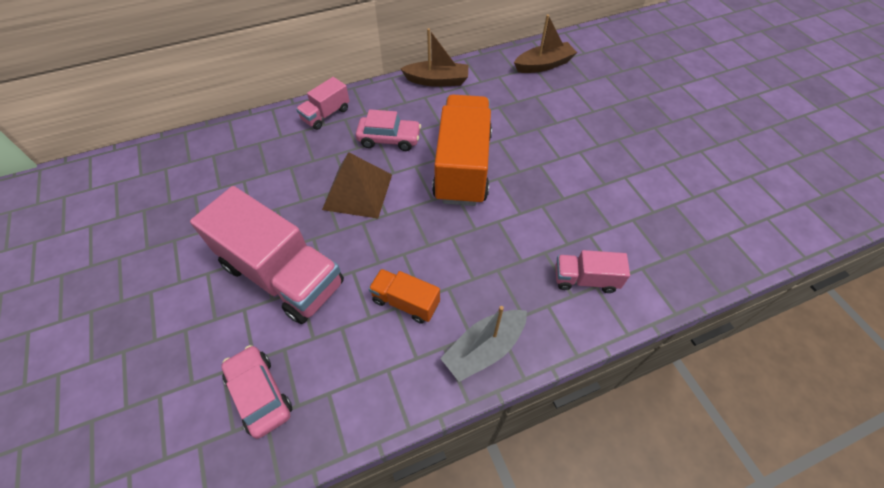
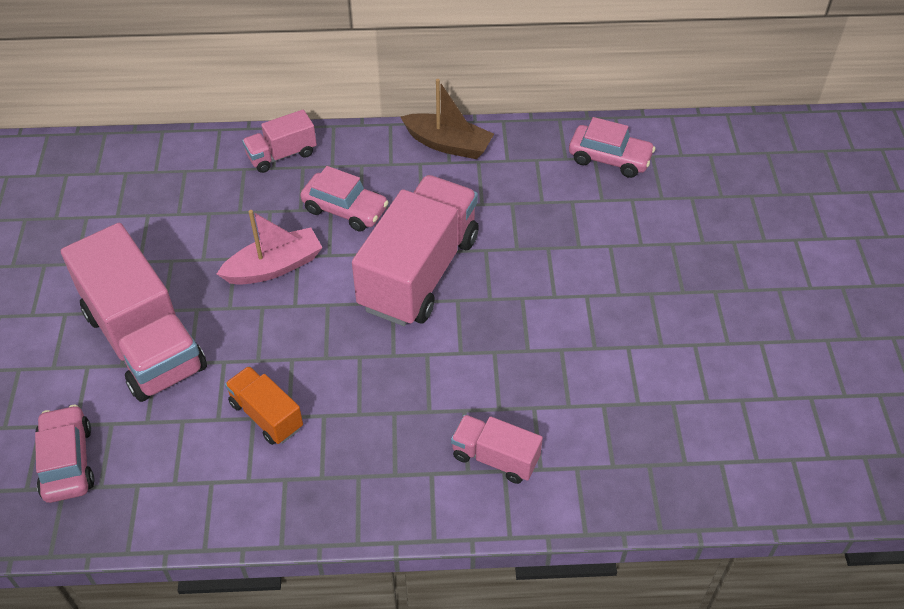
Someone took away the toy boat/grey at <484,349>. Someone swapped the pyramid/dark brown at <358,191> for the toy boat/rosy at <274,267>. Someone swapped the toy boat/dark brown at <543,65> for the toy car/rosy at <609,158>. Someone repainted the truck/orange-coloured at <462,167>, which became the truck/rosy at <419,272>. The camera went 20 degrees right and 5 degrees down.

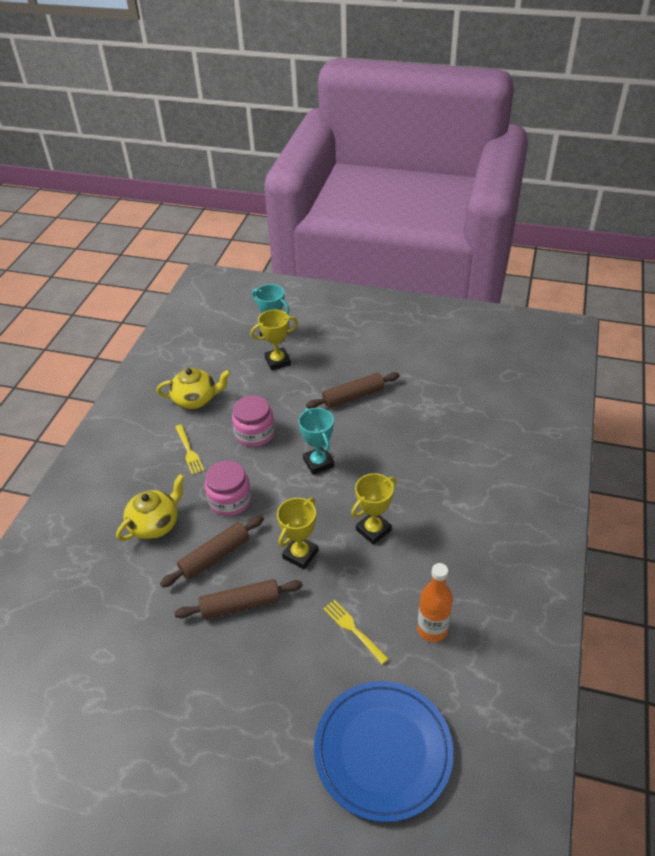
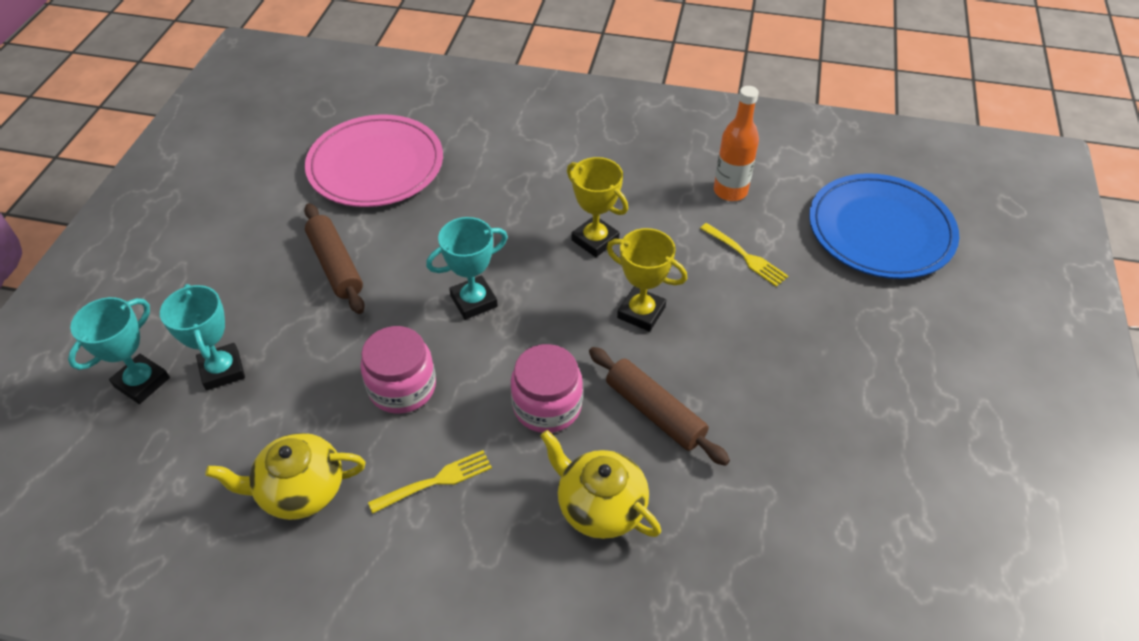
Someone took away the rolling pin/dark brown at <240,604>. Someone put down the plate/rosy at <376,166>. Someone repainted the award cup/bright yellow at <277,361>, which became the award cup/aqua at <222,370>. Someone rotated the tea pot/bright yellow at <196,399> by 90 degrees counterclockwise. Someone rotated the fork/bright yellow at <354,630> by 90 degrees counterclockwise. The camera went 95 degrees left and 5 degrees up.

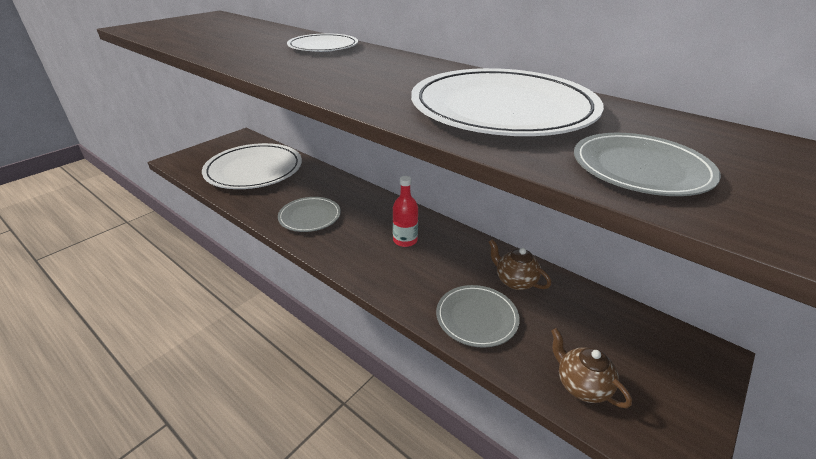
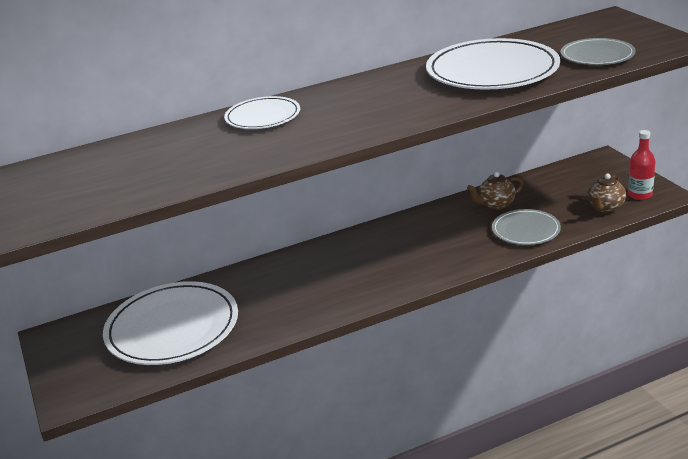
Someone took away the plate/grey at <310,216>. Someone carried the drink bottle/crimson from <405,240> to <639,195>. Someone rotated the tea pot/dark brown at <581,385> by 45 degrees counterclockwise. The camera went 60 degrees left and 5 degrees down.

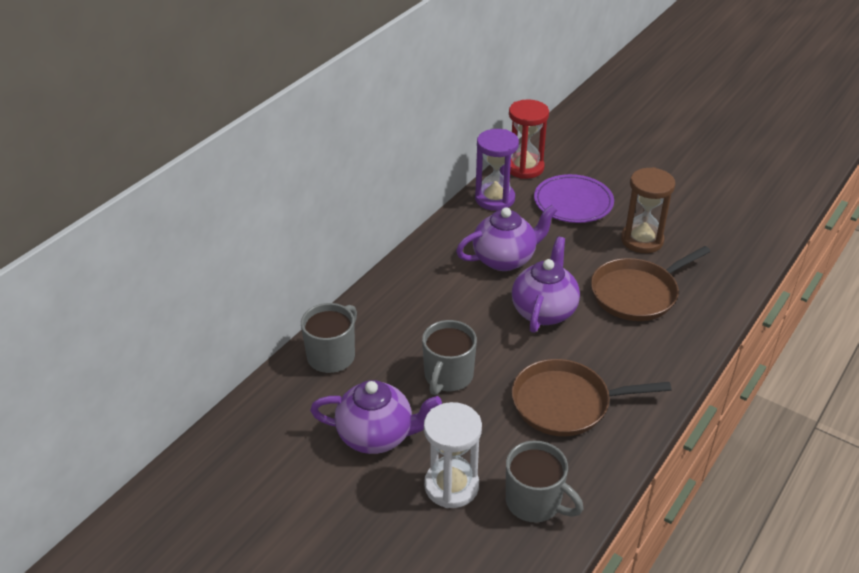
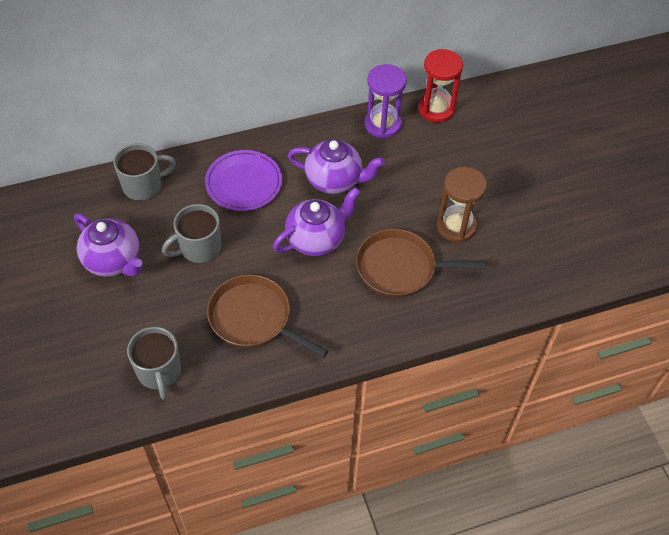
Someone took away the sand timer/white at <451,486>. Someone carried the plate/royal purple from <573,202> to <244,183>. The camera went 35 degrees right and 15 degrees up.

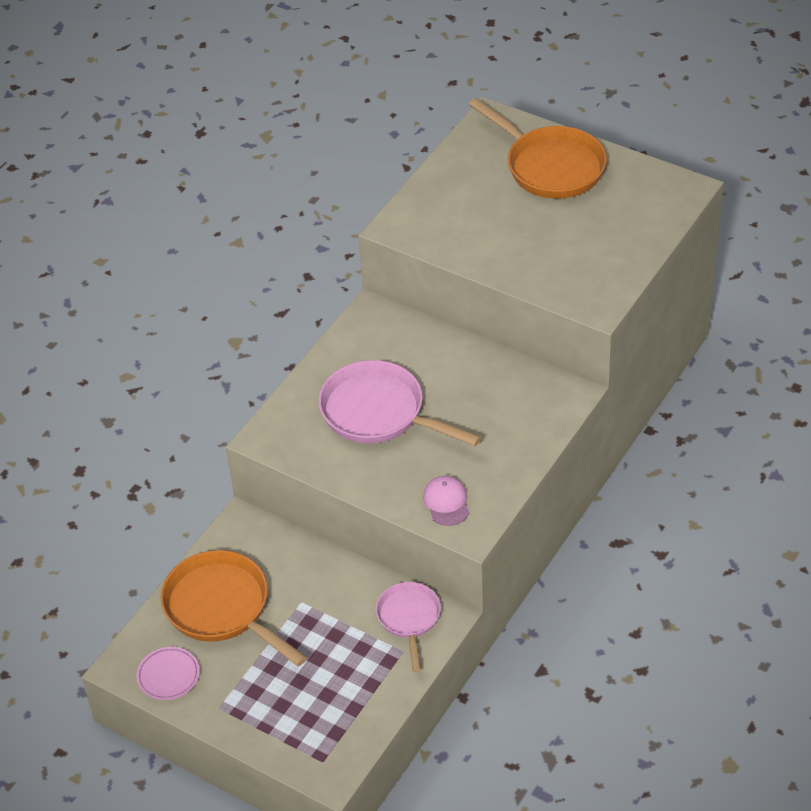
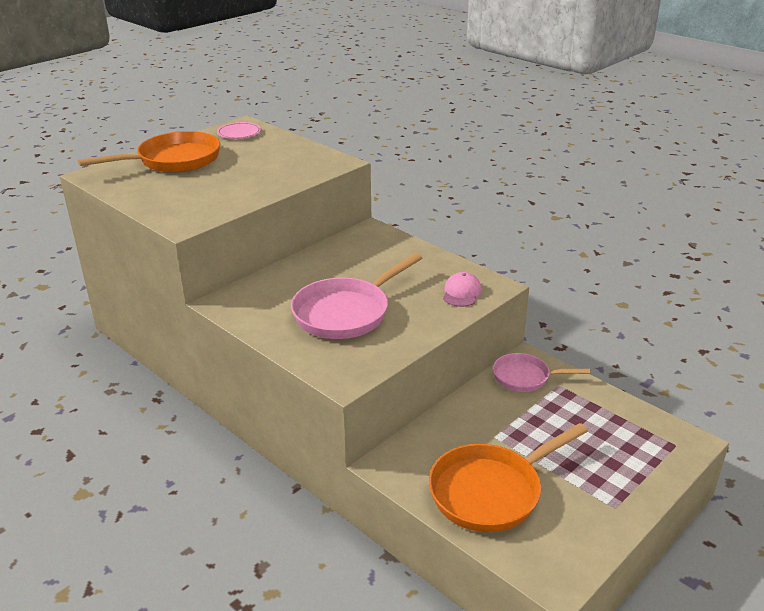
Someone carried the plate/rosy from <168,675> to <239,133>. Someone rotated the peaked cap/rosy at <446,502> by 105 degrees clockwise. The camera went 80 degrees left and 15 degrees down.

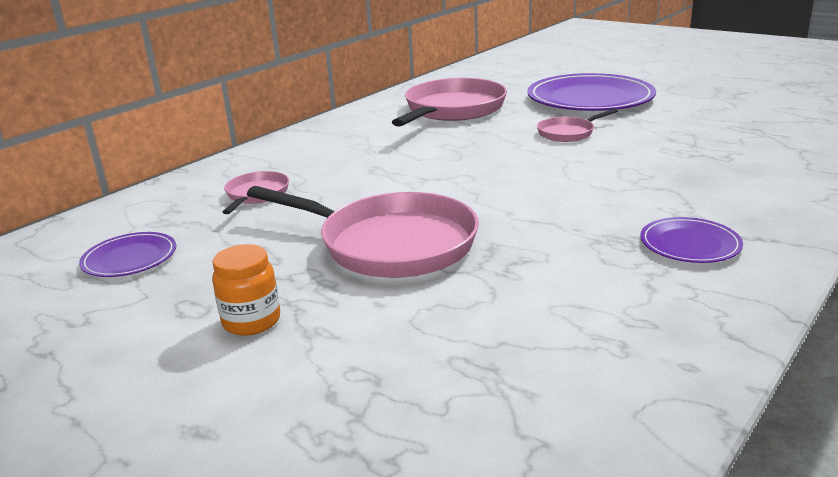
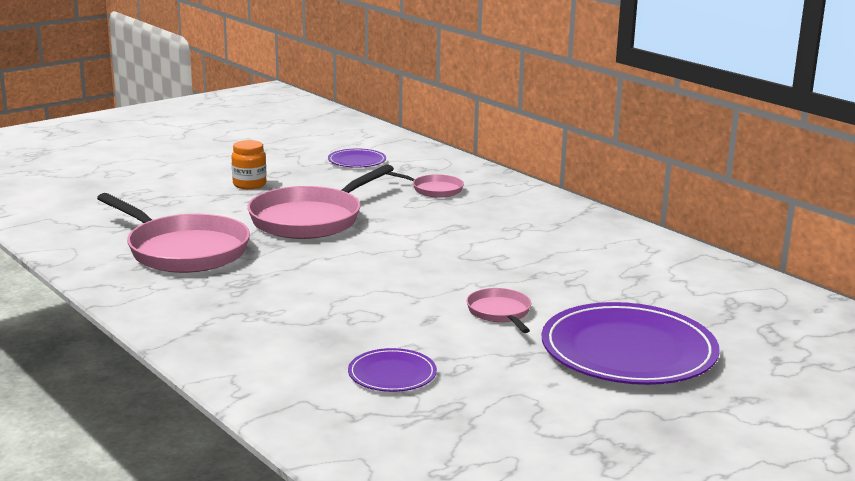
Someone carried the pan/rosy from <452,110> to <183,250>. Someone carried the plate/royal purple from <690,244> to <392,374>. The camera went 100 degrees right and 5 degrees down.

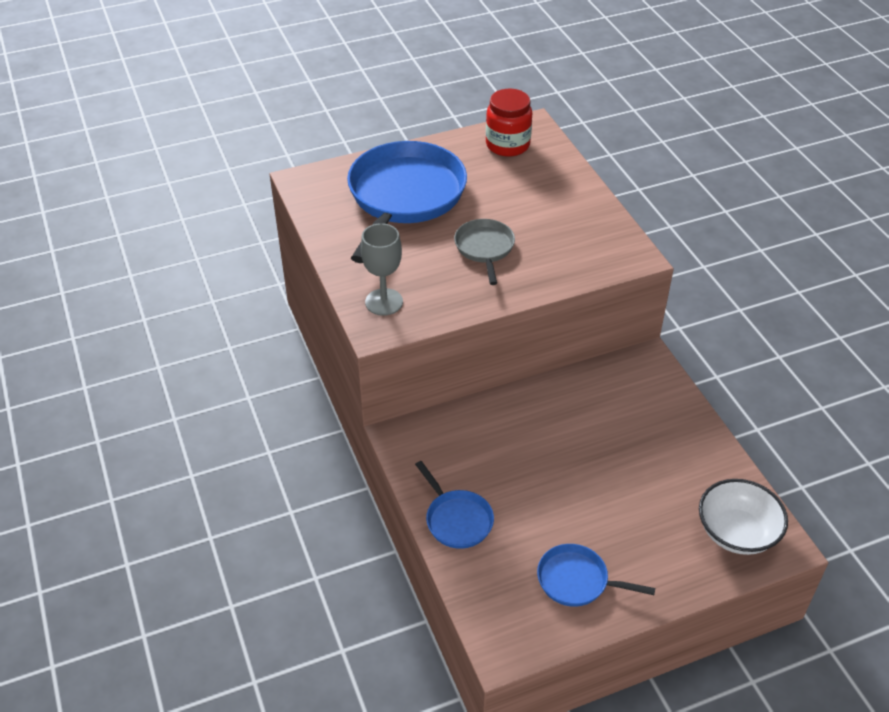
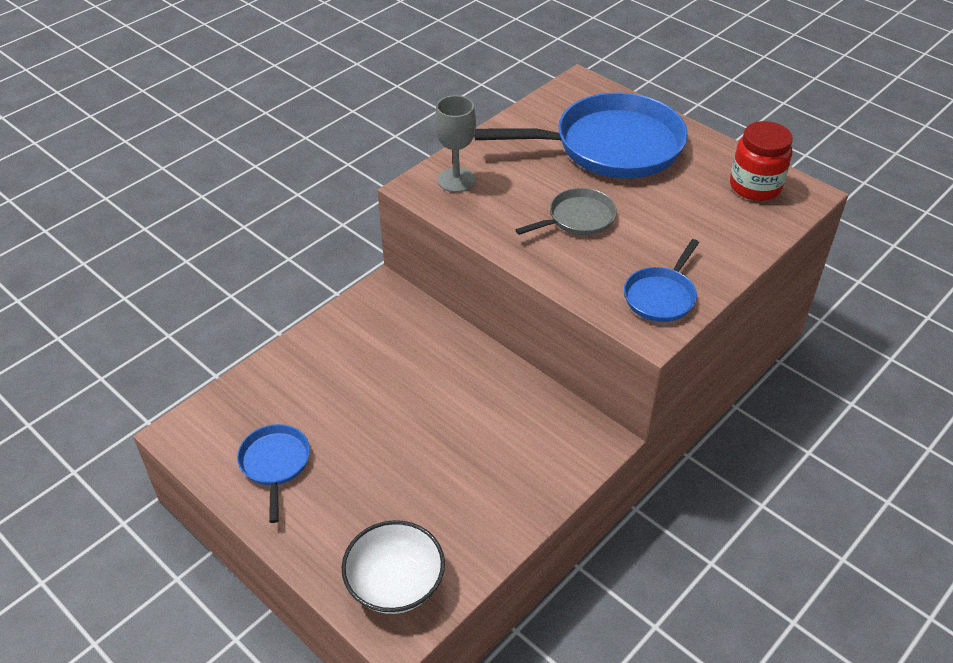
Someone carried the pan/blue from <457,520> to <661,296>. The camera went 65 degrees right and 0 degrees up.

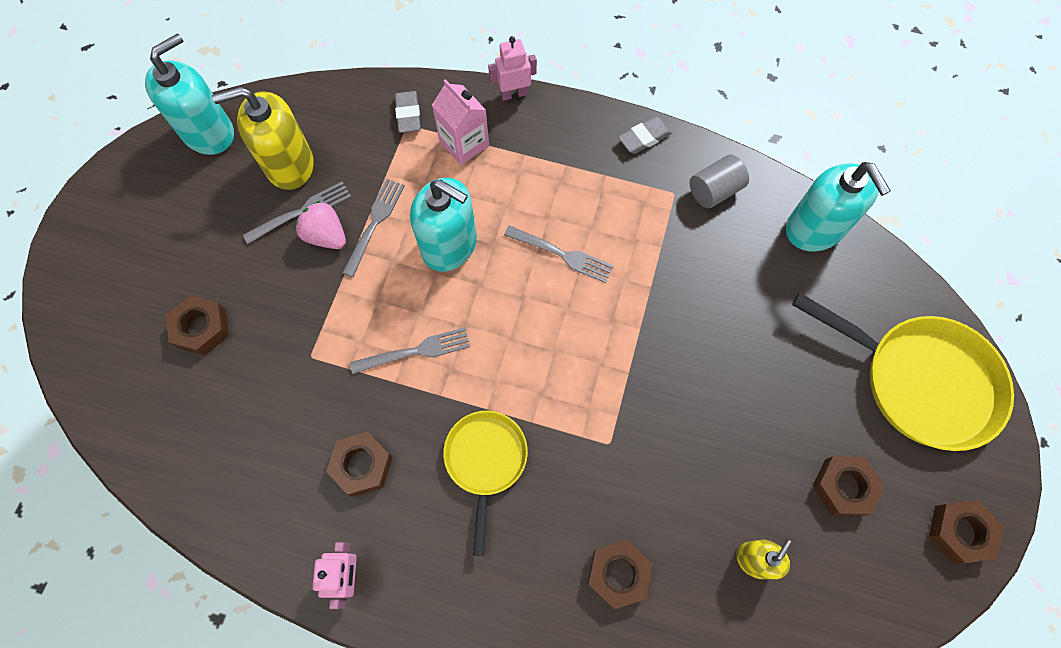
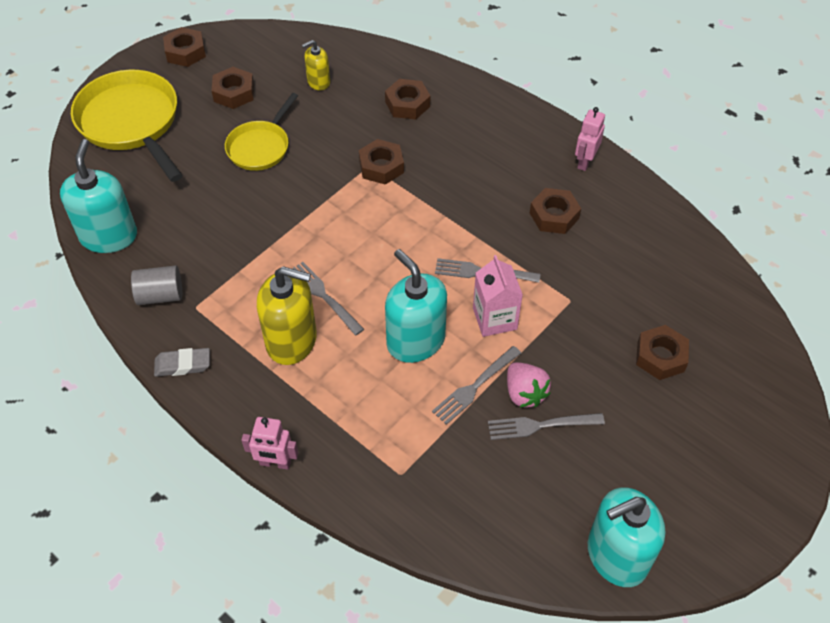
Someone took away the eraser/grey at <408,114>. Someone put down the nut/dark brown at <381,167>. Someone carried the soap pump/bright yellow from <289,165> to <291,340>. Someone carried the carton/rosy from <464,144> to <494,318>. Someone carried the pan/bright yellow from <485,461> to <260,147>. The camera went 155 degrees left and 15 degrees down.

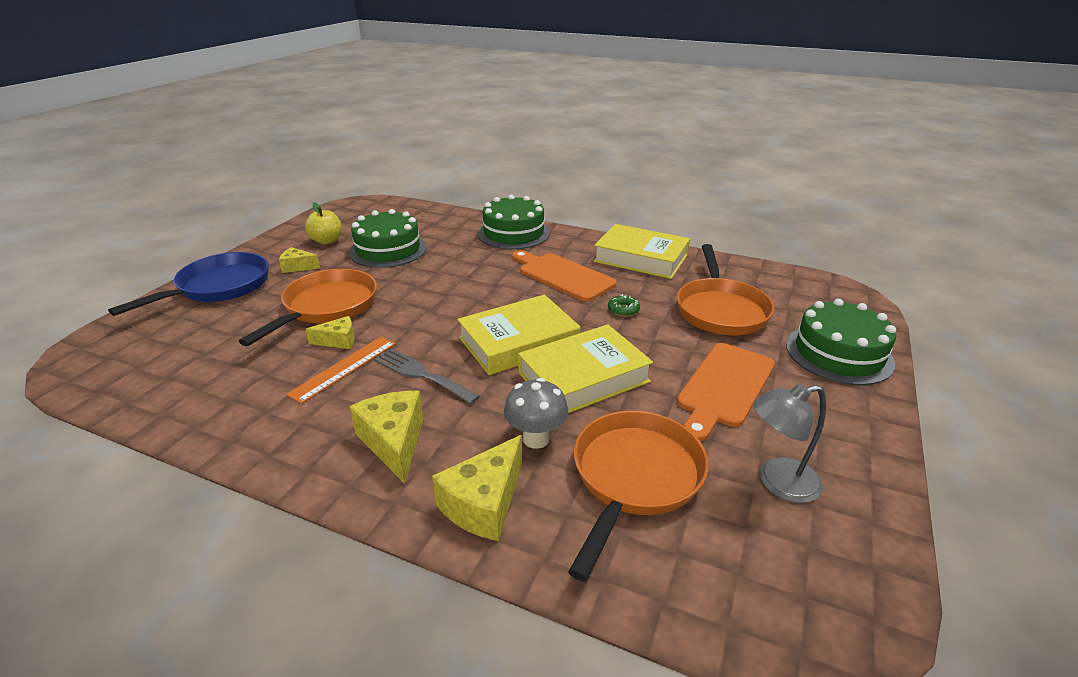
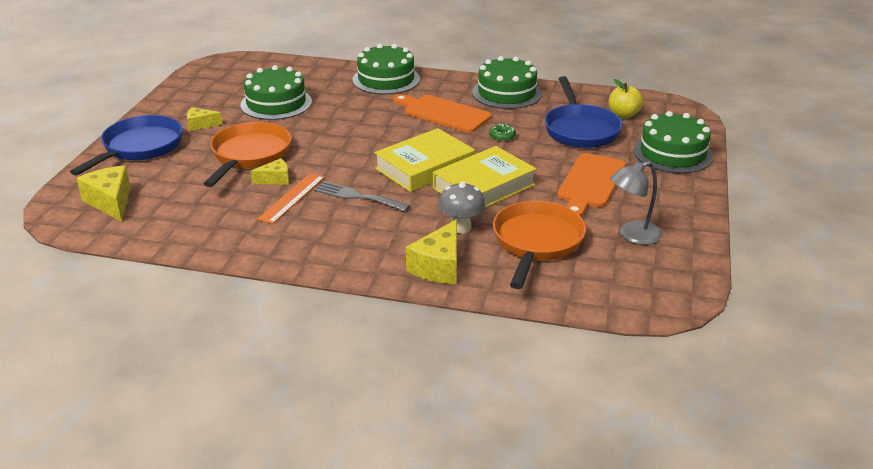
Someone carried the apple/bright yellow from <327,241> to <623,115>. Someone carried the piece of cheese/bright yellow from <394,442> to <110,202>. Someone swapped the book/bright yellow at <641,258> for the layer cake/emerald at <506,93>. Someone repainted the pan/orange-coloured at <720,309>, which became the pan/blue at <580,129>. The camera went 10 degrees left and 0 degrees up.

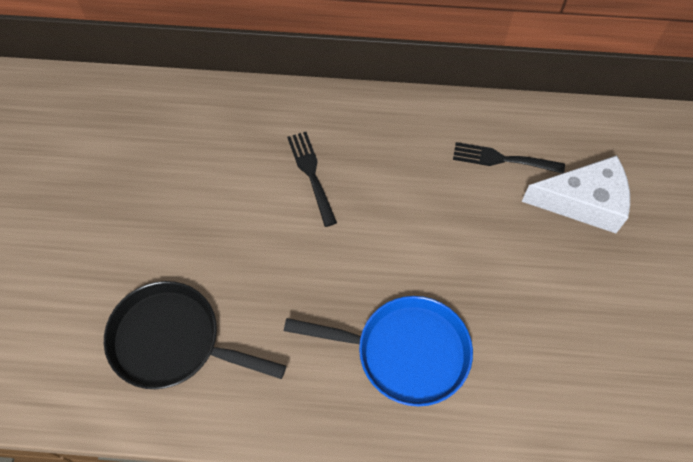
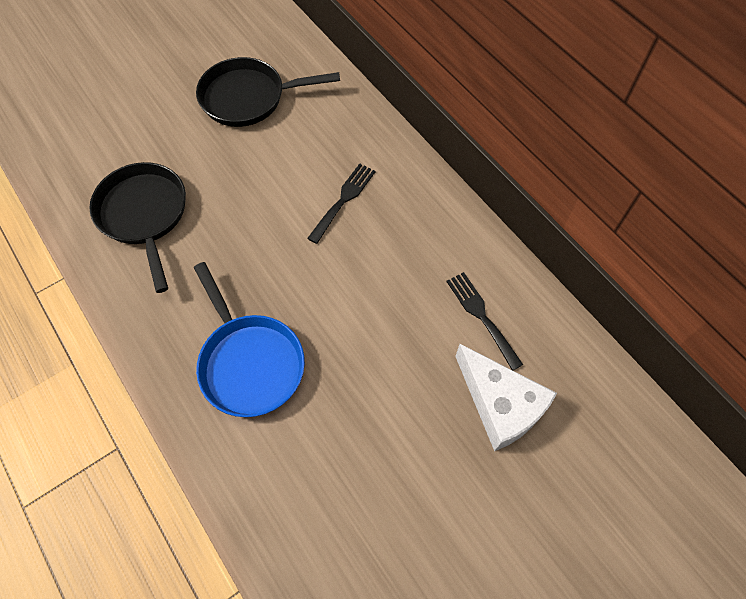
Someone put down the pan/black at <248,98>. The camera went 50 degrees right and 0 degrees up.

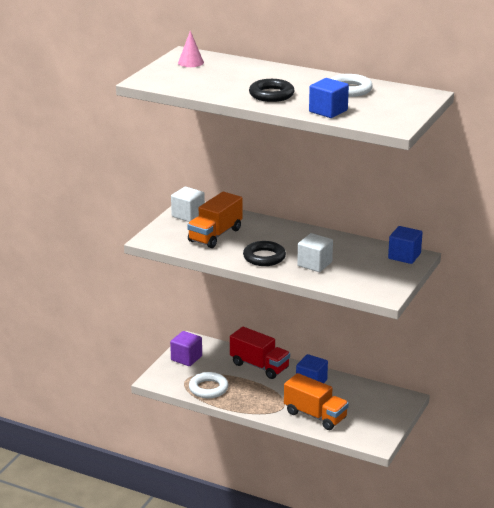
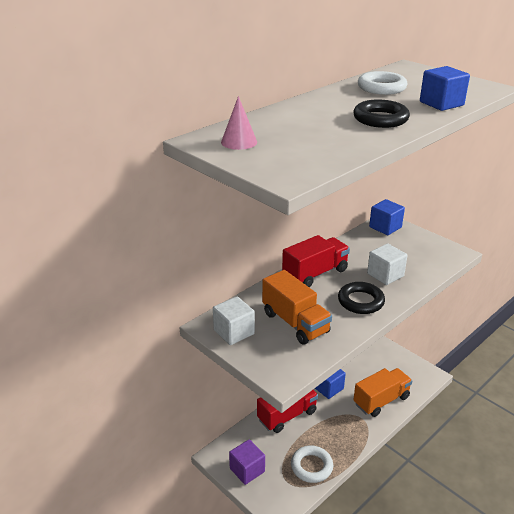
Someone put down the truck/crimson at <315,274>. The camera went 70 degrees left and 5 degrees up.

